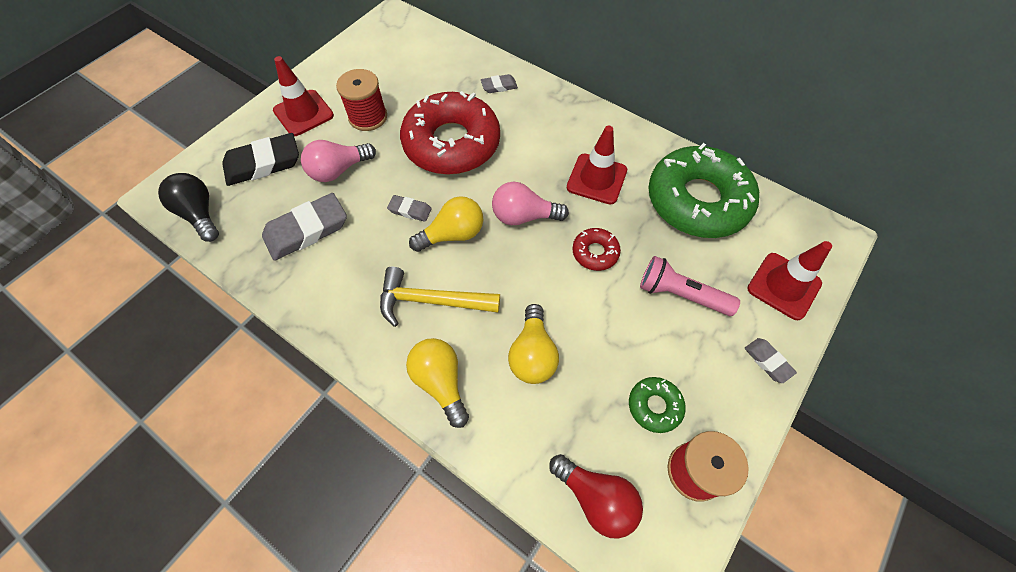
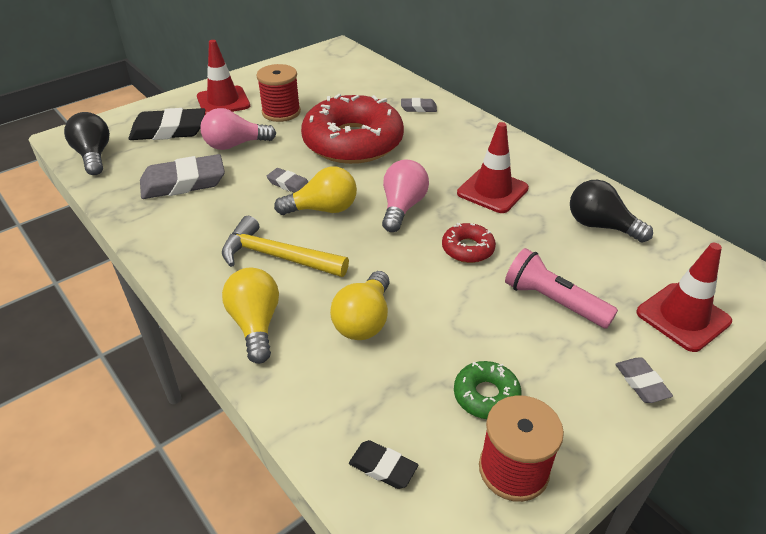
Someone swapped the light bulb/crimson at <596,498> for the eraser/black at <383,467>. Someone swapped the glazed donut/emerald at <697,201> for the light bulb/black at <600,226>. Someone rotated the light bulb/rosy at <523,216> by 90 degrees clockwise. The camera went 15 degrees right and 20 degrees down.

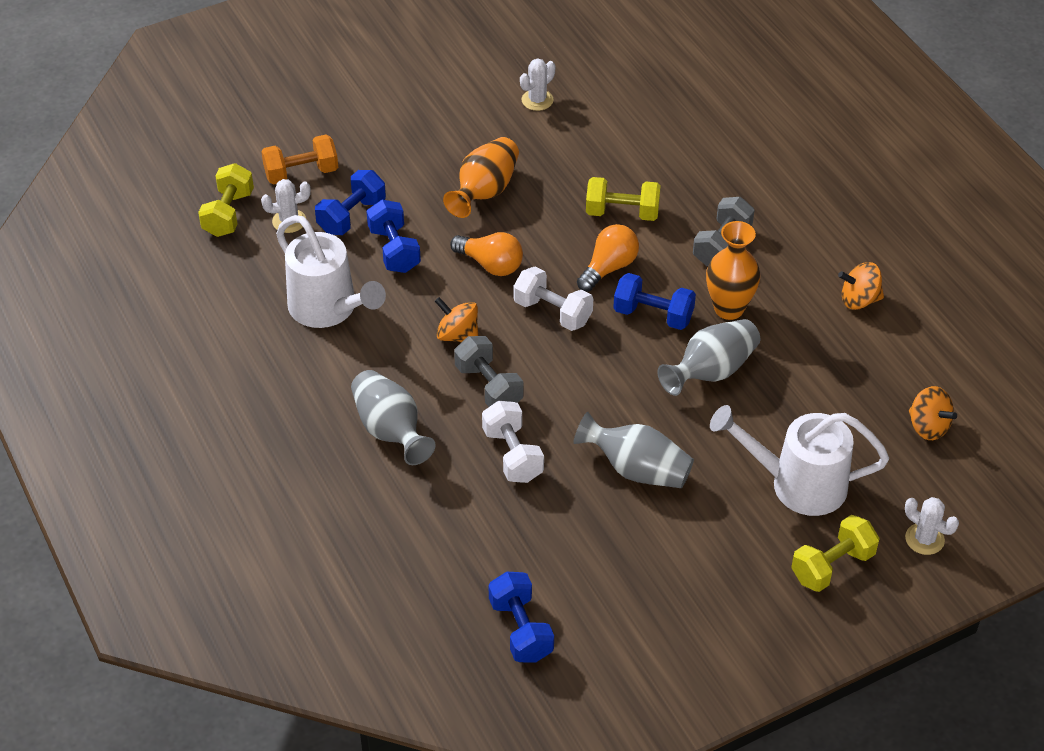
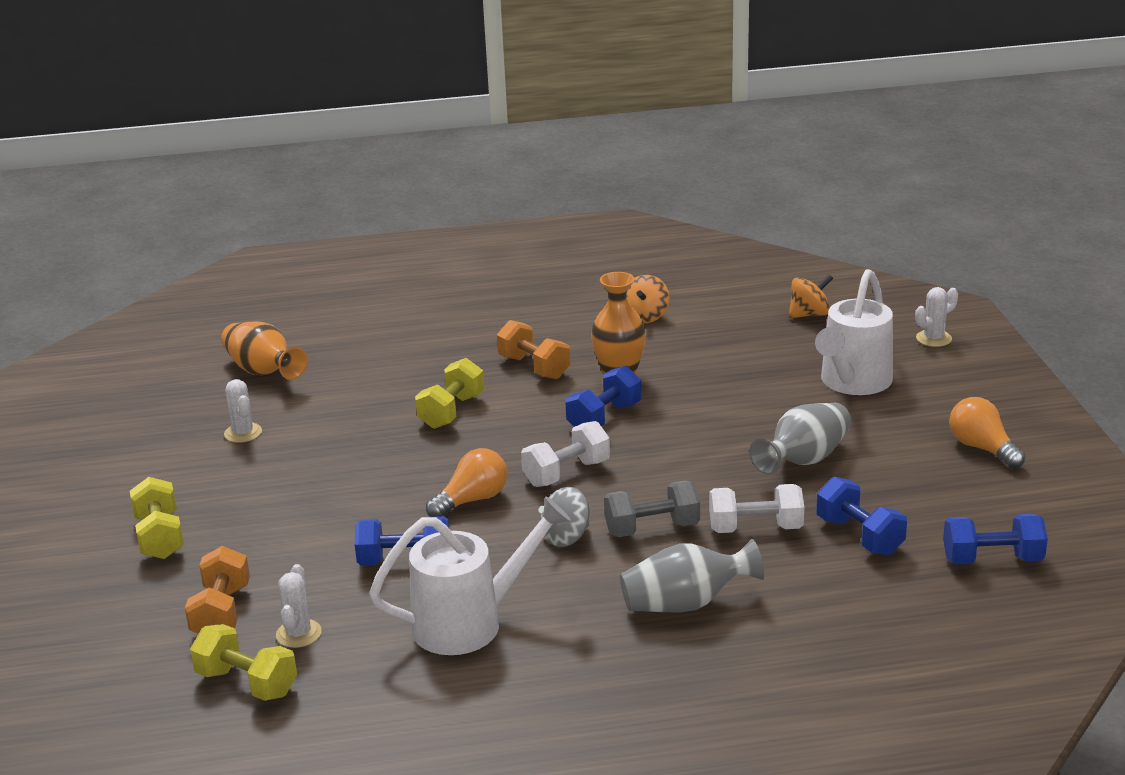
Someone took away the vase/grey at <711,371>. Someone carried the free weight/blue from <352,216> to <859,536>. Someone carried the vase/orange-coloured from <485,191> to <263,371>. Someone carried the light bulb/orange-coloured from <609,268> to <982,448>. Someone carried the free weight/bright yellow from <832,566> to <160,537>. Someone repainted the toy top/orange-coloured at <458,335>, which became the toy top/grey at <566,537>. Someone repainted the free weight/grey at <722,245>, which became the free weight/orange-coloured at <534,367>. The camera went 70 degrees left and 20 degrees down.

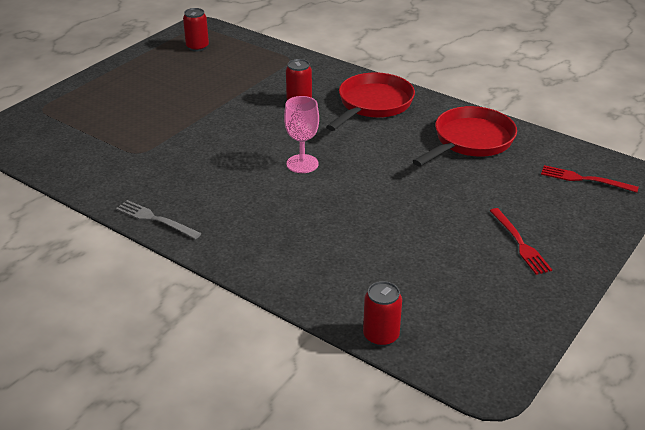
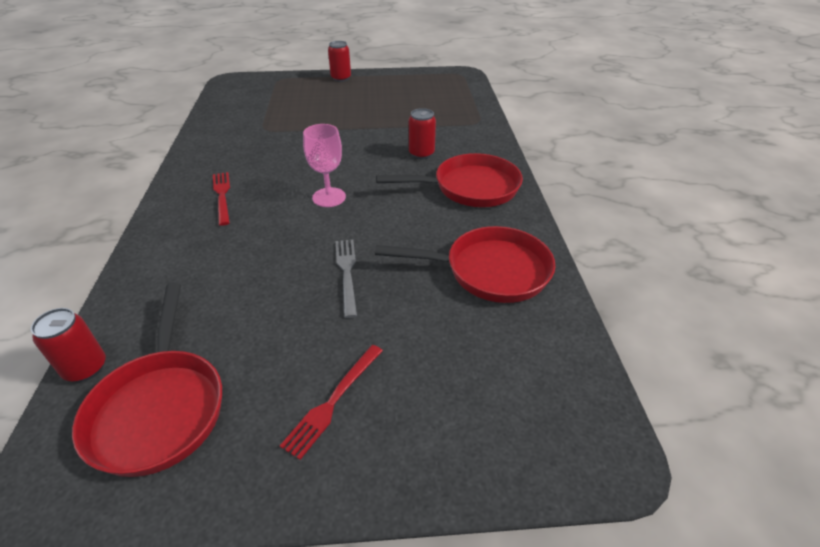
Someone put down the pan/crimson at <159,407>. Someone carried the fork/grey from <156,219> to <347,273>. Someone carried the can/crimson from <197,47> to <341,78>. Someone carried the fork/crimson from <585,179> to <222,196>. The camera went 50 degrees right and 5 degrees up.

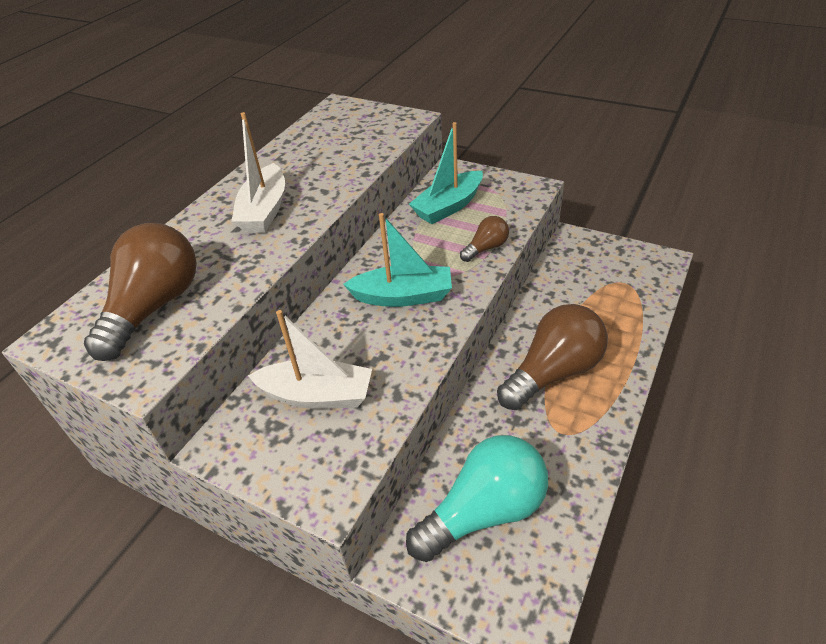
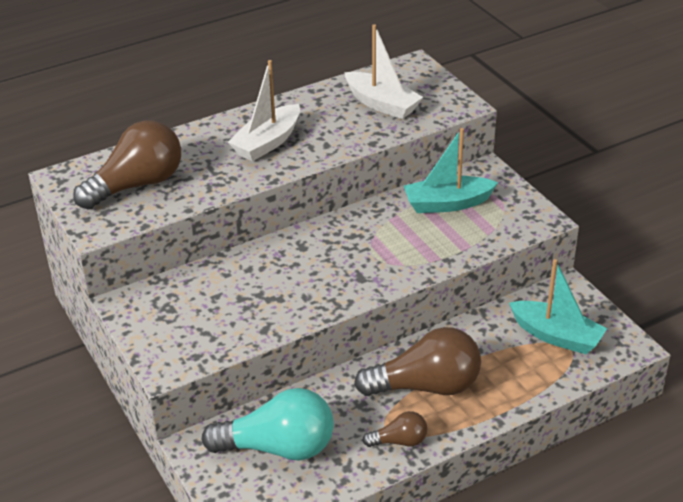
Someone carried the toy boat/white from <317,395> to <382,104>. Someone carried the toy boat/aqua from <403,296> to <556,336>. Someone carried the light bulb/dark brown from <486,248> to <399,441>. The camera went 30 degrees right and 5 degrees down.

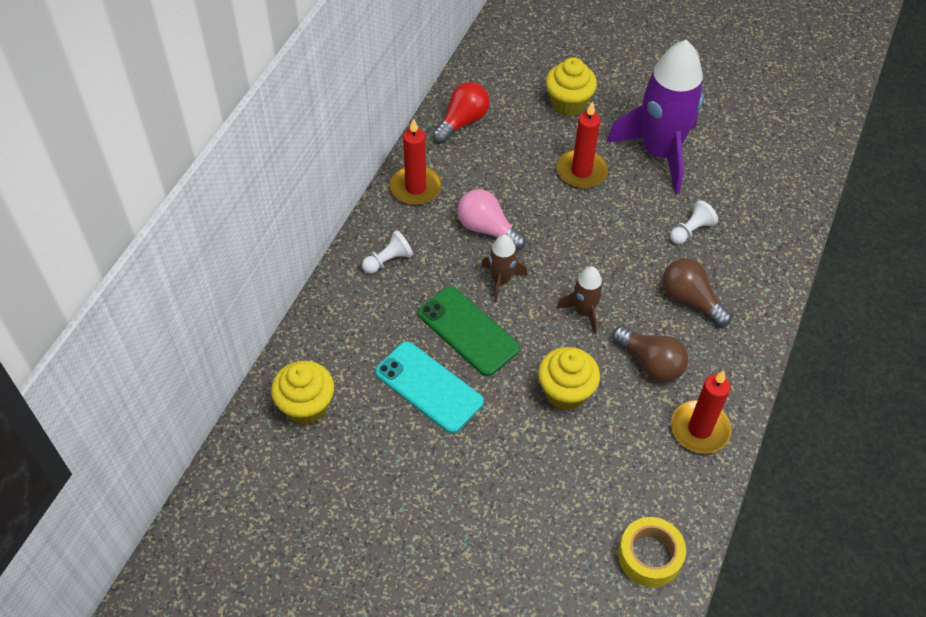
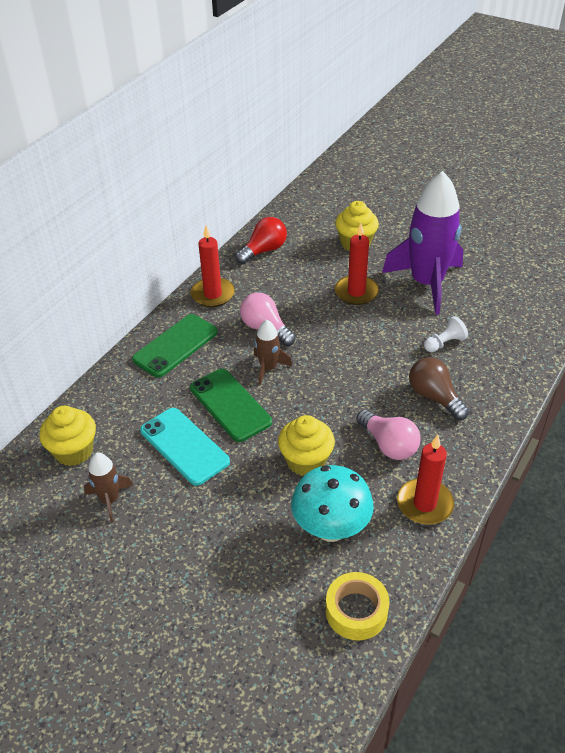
Someone put down the fungus/aqua at <331,529>. Someone carried the spaceship/dark brown from <584,311> to <110,500>. Someone swapped the chess pawn/white at <388,260> for the phone/emerald at <175,346>. Someone repainted the light bulb/dark brown at <650,363>, which became the light bulb/rosy at <388,445>. The camera went 10 degrees right and 10 degrees down.

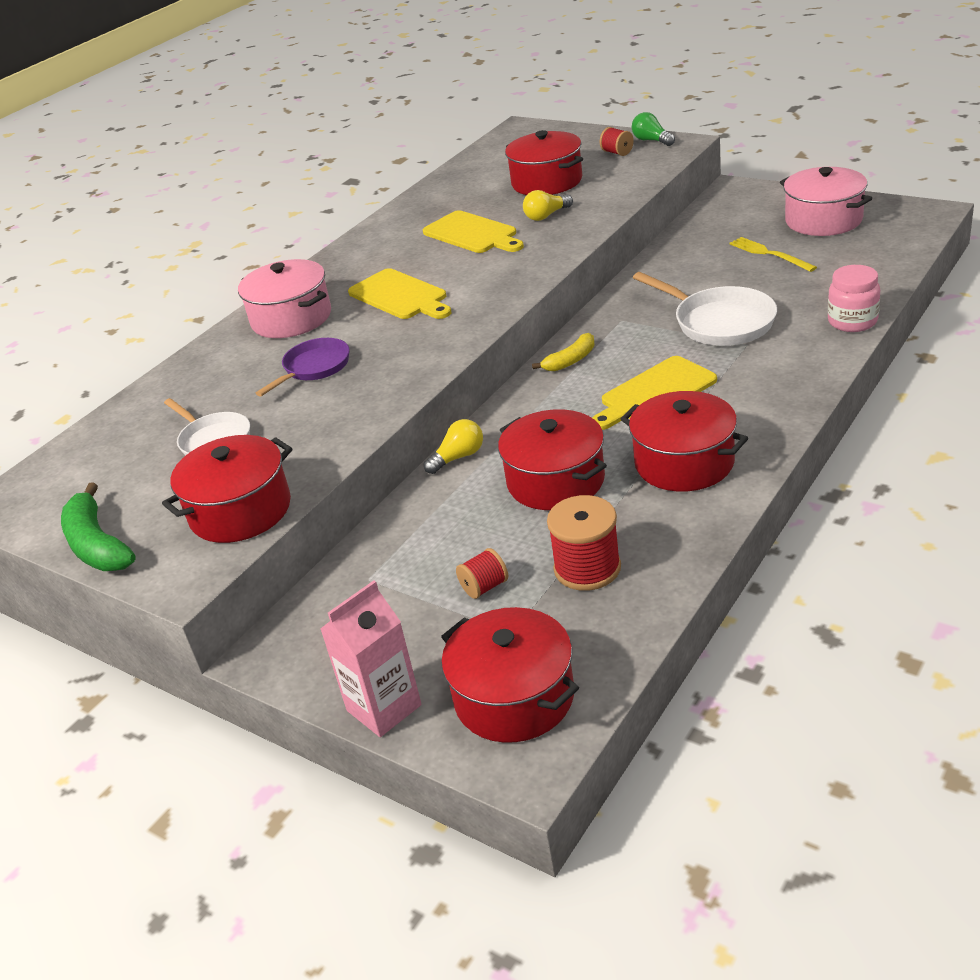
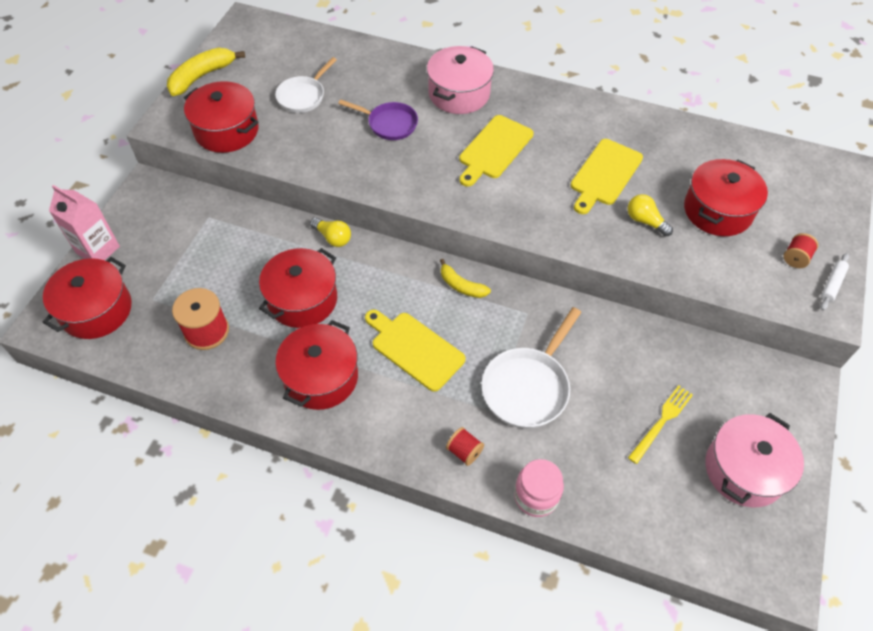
Someone carried the reel of thread/crimson from <484,587> to <464,451>. Someone swapped the light bulb/emerald at <651,141> for the rolling pin/white at <832,284>. Someone repainted the toy banana/emerald at <97,545>, which became the toy banana/bright yellow at <202,76>. The camera went 70 degrees right and 20 degrees up.

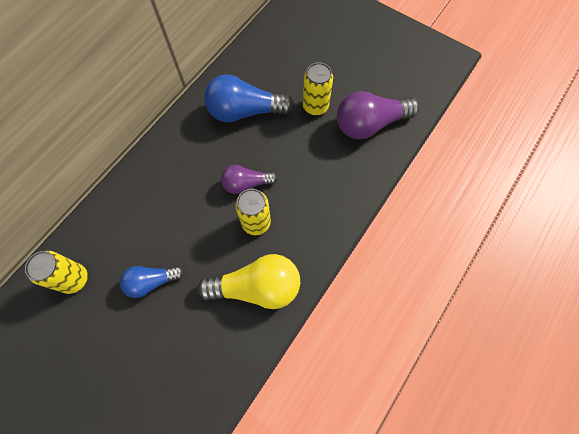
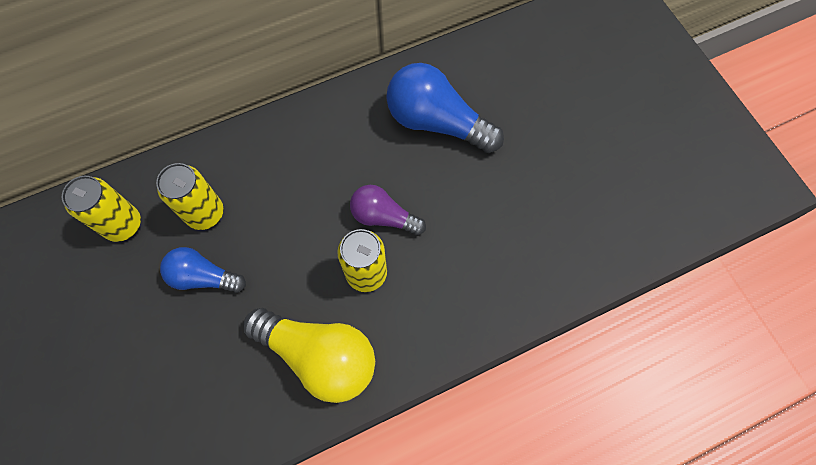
Someone took away the light bulb/royal purple at <370,124>. Someone carried the can/bright yellow from <315,106> to <205,213>. The camera went 30 degrees right and 0 degrees up.

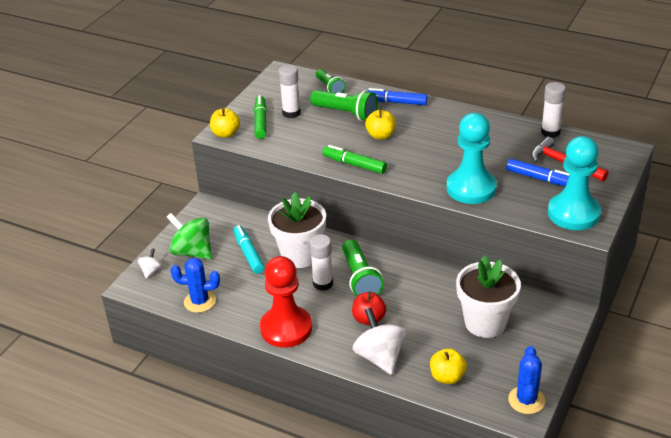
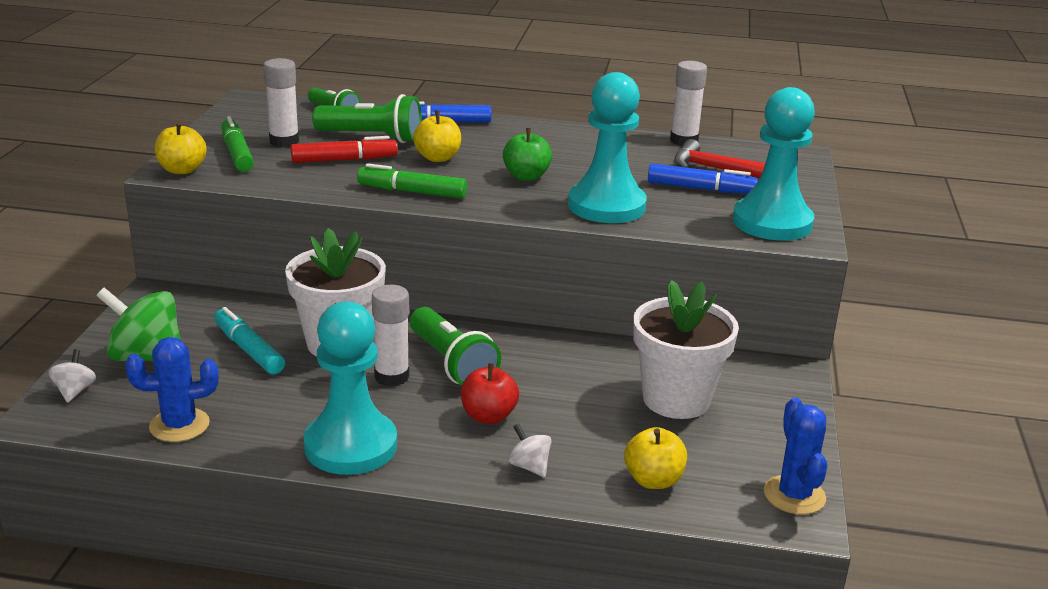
Someone put down the marker/crimson at <344,160>. Someone put down the apple/emerald at <526,176>. Someone repainted the chess pawn/crimson at <286,328>, which became the chess pawn/aqua at <351,446>. Someone scaled the toy top/white at <380,357> by 0.50. The camera went 20 degrees left and 10 degrees down.

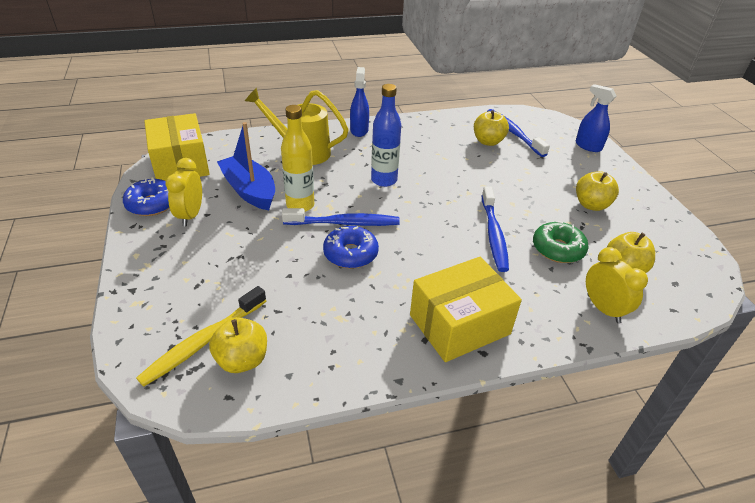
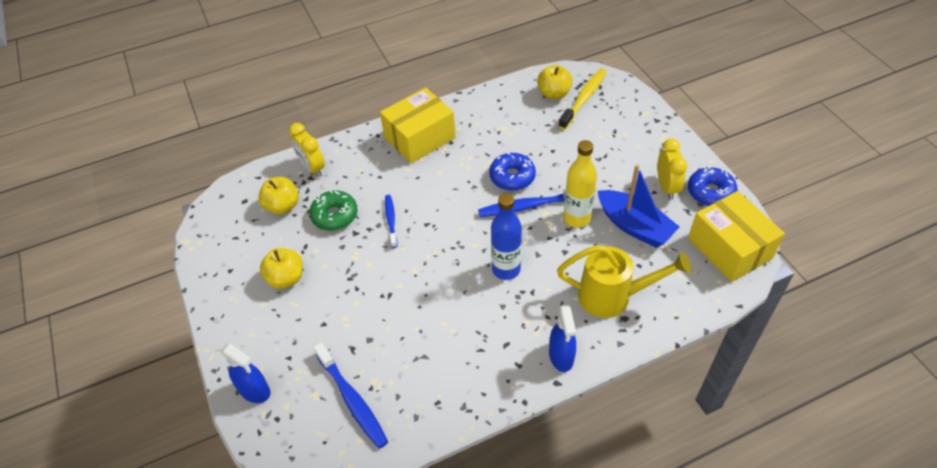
Someone took away the apple/bright yellow at <488,141>. Someone scaled the dental brush/blue at <493,234> by 0.62. The camera went 175 degrees right and 10 degrees up.

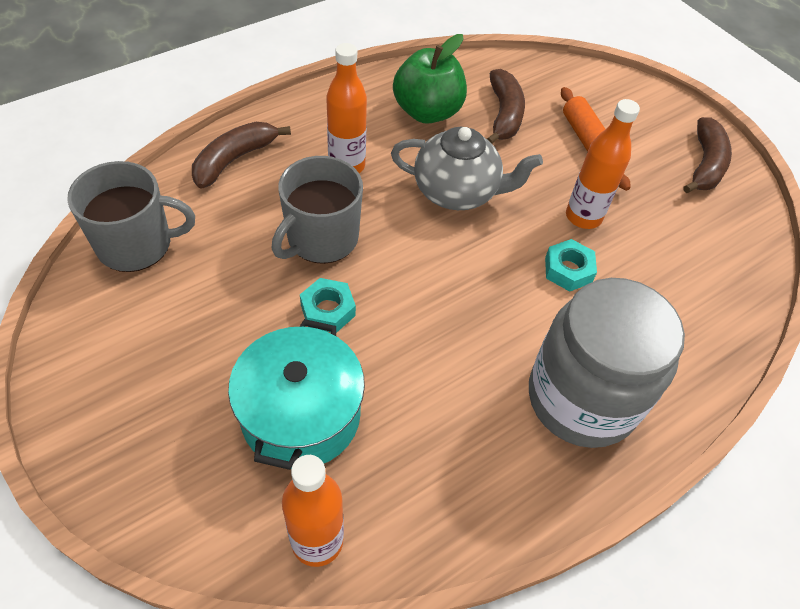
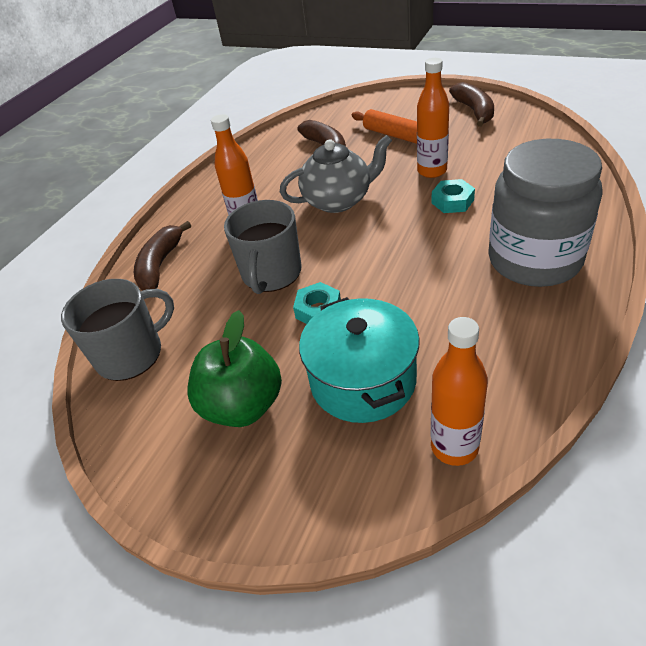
Someone carried the apple/emerald from <427,112> to <243,405>. The camera went 20 degrees left and 10 degrees down.

